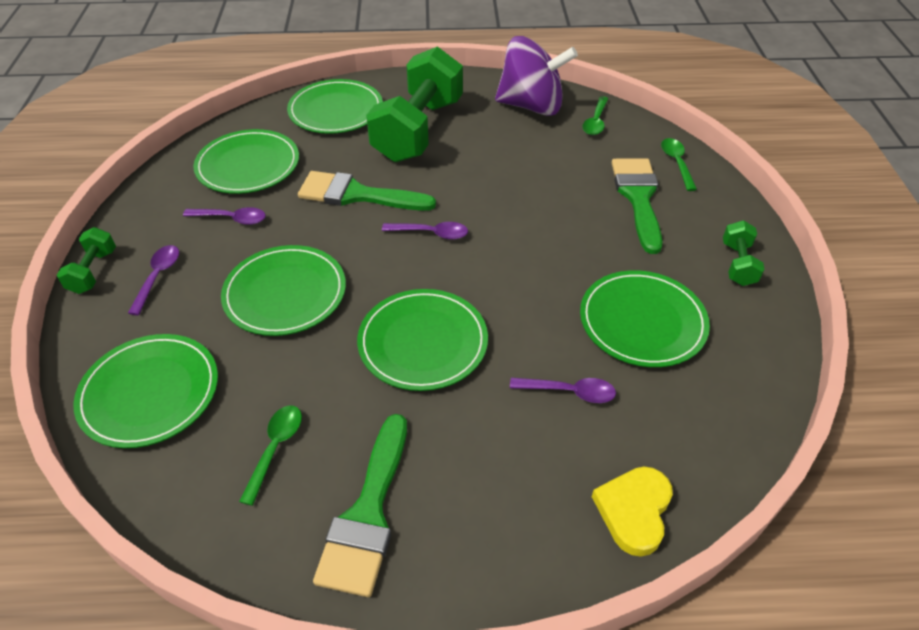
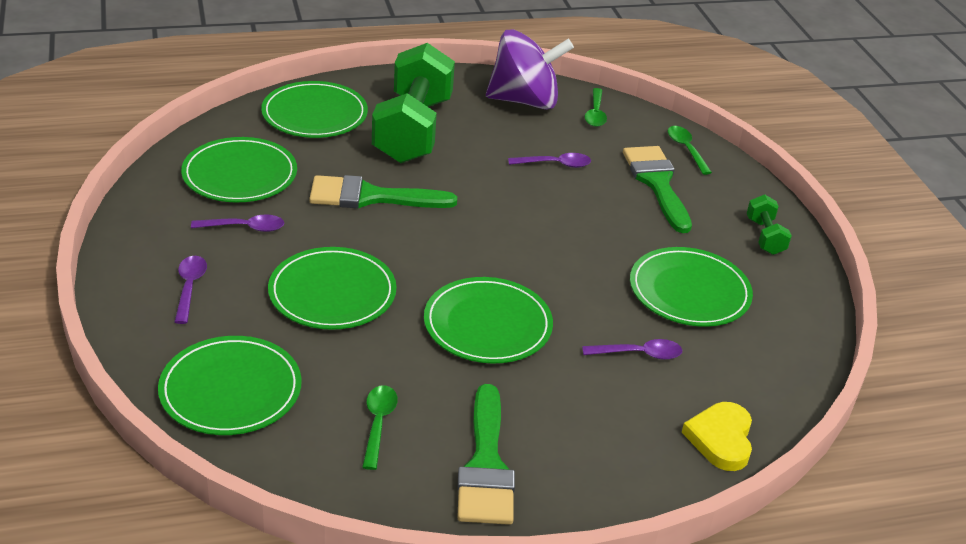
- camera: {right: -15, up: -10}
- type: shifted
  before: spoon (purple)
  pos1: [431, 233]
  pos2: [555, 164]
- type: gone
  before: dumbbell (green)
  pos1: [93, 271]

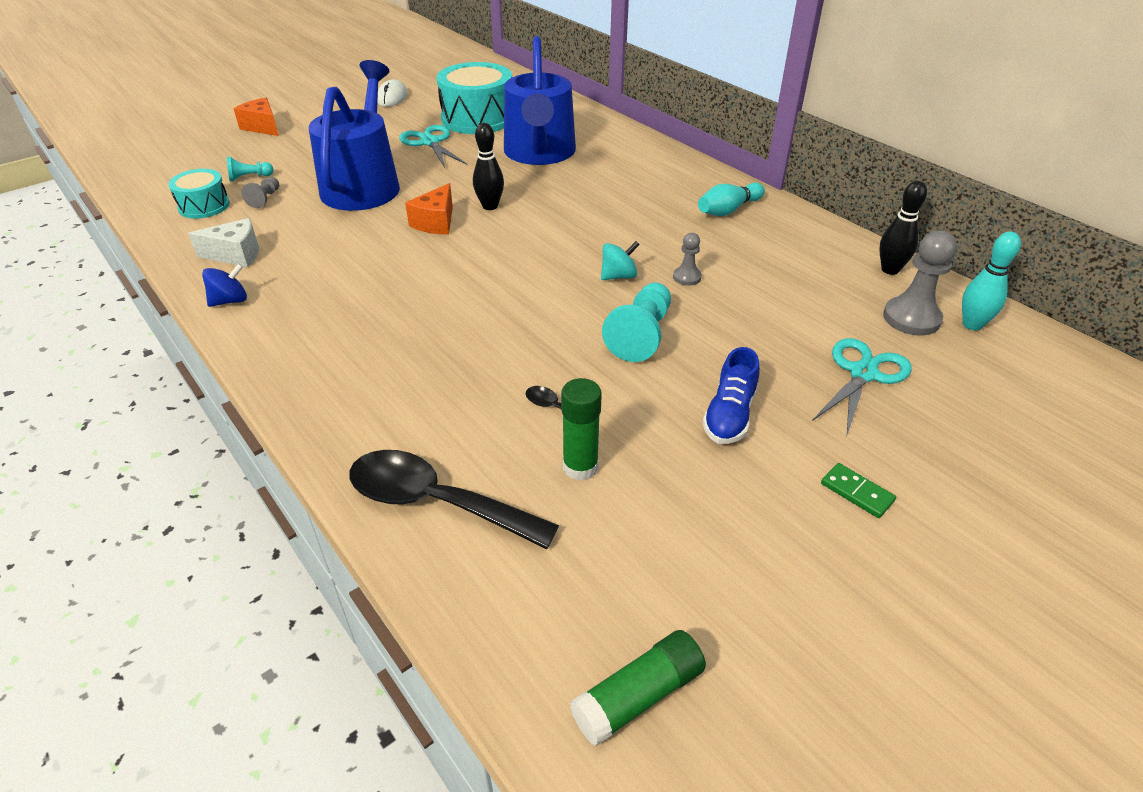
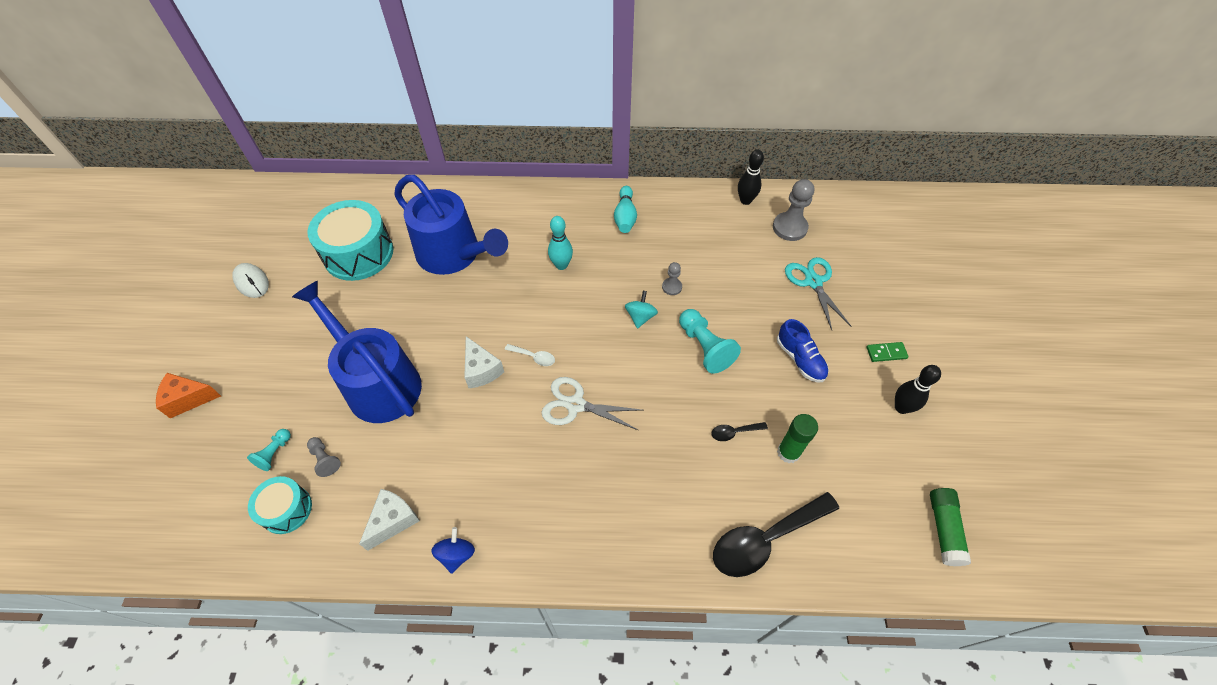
- camera: {right: -50, up: 15}
- type: repainted
  before: cheese (orange)
  after: cheese (white)
  pos1: [436, 222]
  pos2: [481, 370]
- type: new
  after: spoon (white)
  pos2: [534, 357]
- type: new
  after: scissors (white)
  pos2: [575, 405]
- type: shifted
  before: bowling pin (turquoise)
  pos1: [972, 325]
  pos2: [561, 265]
- type: shifted
  before: bowling pin (black)
  pos1: [490, 206]
  pos2: [901, 407]
- type: gone
  before: scissors (turquoise)
  pos1: [430, 142]

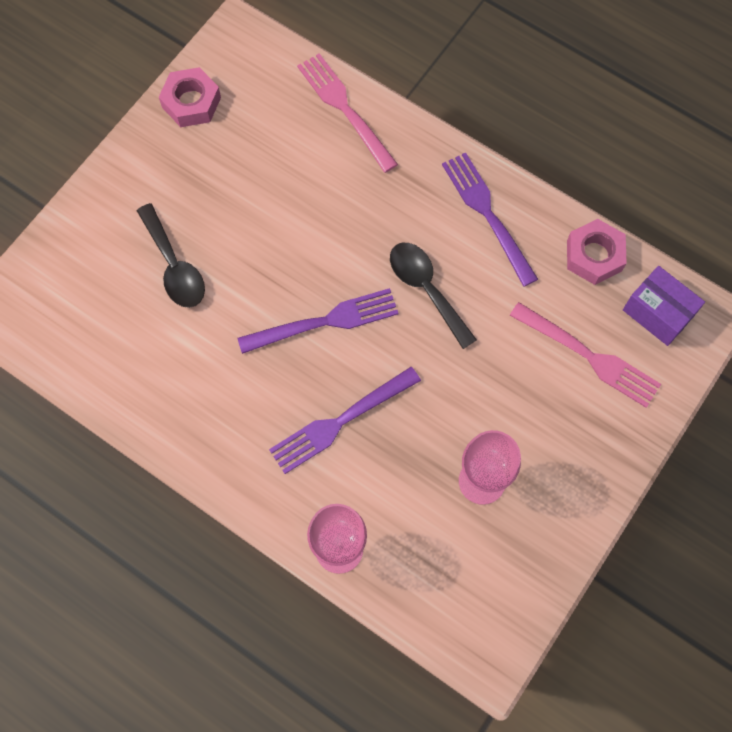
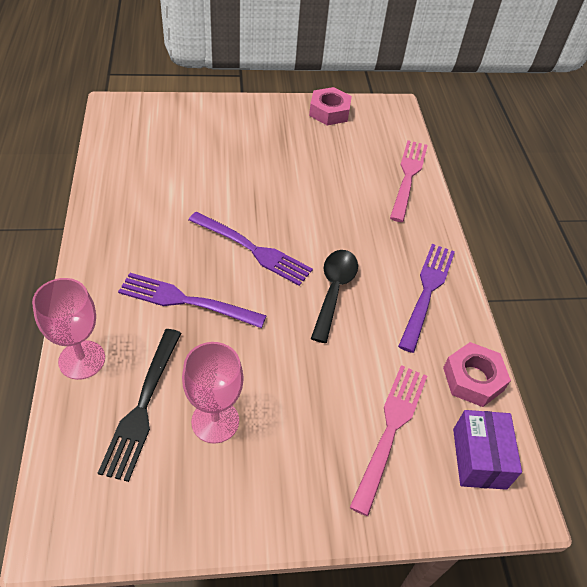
- camera: {right: 45, up: -20}
- type: new
  after: fork (black)
  pos2: [143, 406]
- type: rotated
  before: fork (pink)
  pos1: [589, 356]
  pos2: [390, 430]
  turn: -150
- type: gone
  before: spoon (black)
  pos1: [174, 266]

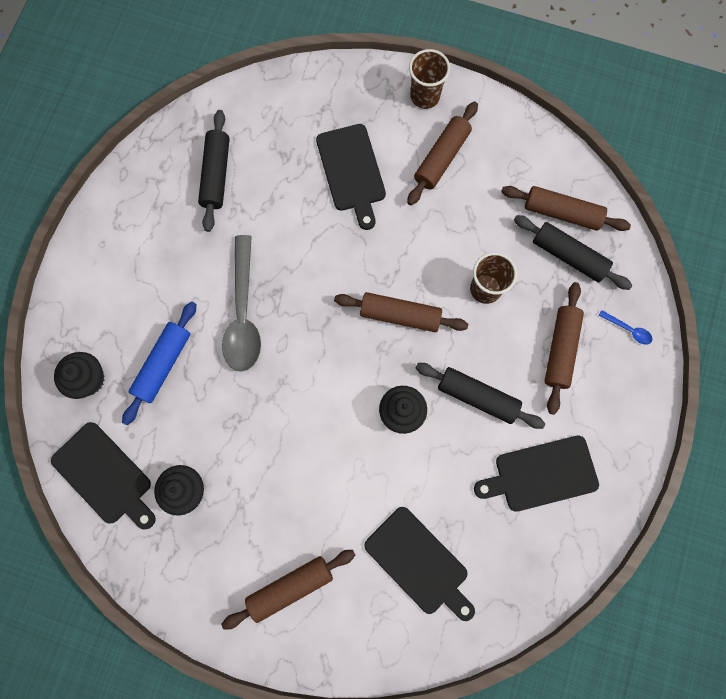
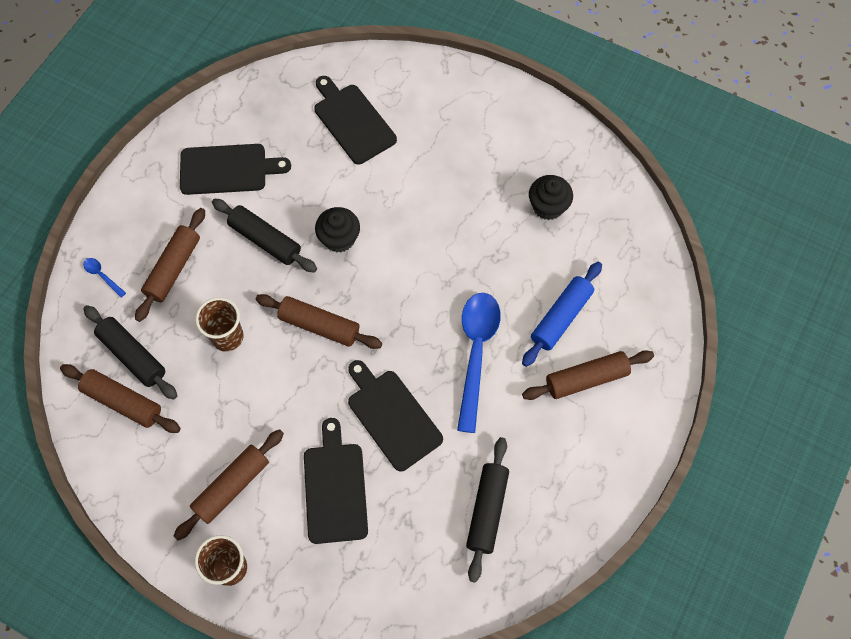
- camera: {right: -170, up: -10}
- type: shifted
  before: cutting board (black)
  pos1: [105, 475]
  pos2: [392, 416]
- type: repainted
  before: spoon (grey)
  after: spoon (blue)
  pos1: [243, 313]
  pos2: [476, 353]
- type: shifted
  before: rolling pin (brown)
  pos1: [290, 587]
  pos2: [586, 379]
- type: gone
  before: cupcake (black)
  pos1: [88, 379]

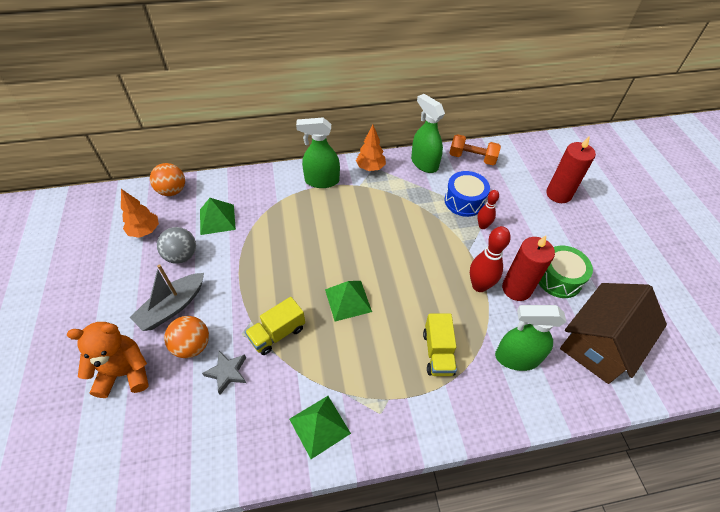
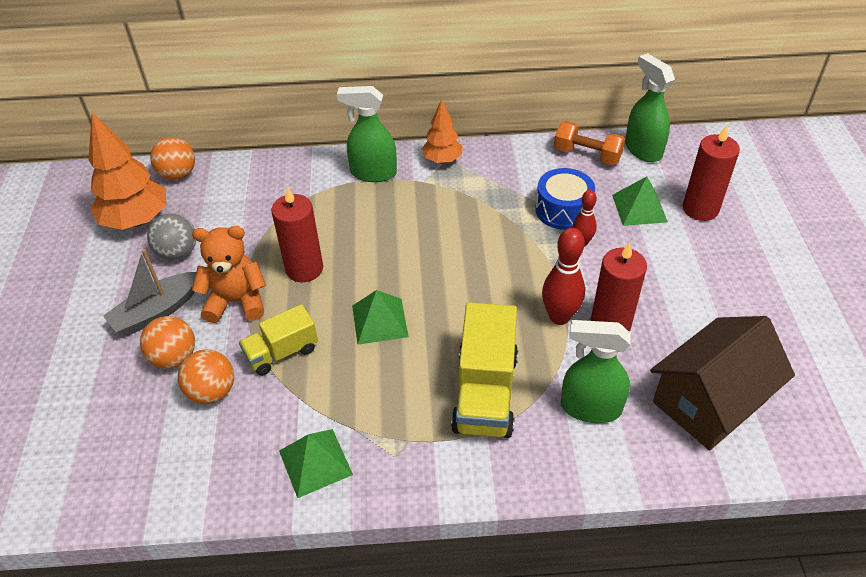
- camera: {right: 10, up: -5}
- type: scaled
  before: tree (orange)
  pos1: [145, 231]
  pos2: [136, 220]
  scale: 1.69
- type: swapped
  before: star (grey)
  after: ball (orange)
  pos1: [227, 372]
  pos2: [212, 392]
- type: shifted
  before: teddy bear (orange)
  pos1: [125, 372]
  pos2: [236, 301]
- type: new
  after: candle (red)
  pos2: [304, 269]
- type: scaled
  before: truck (yellow)
  pos1: [438, 353]
  pos2: [485, 392]
  scale: 1.63
- type: shifted
  before: pyramid (green)
  pos1: [217, 219]
  pos2: [639, 208]
- type: shifted
  before: spray bottle (green)
  pos1: [424, 163]
  pos2: [643, 150]
- type: gone
  before: drum (green)
  pos1: [558, 278]

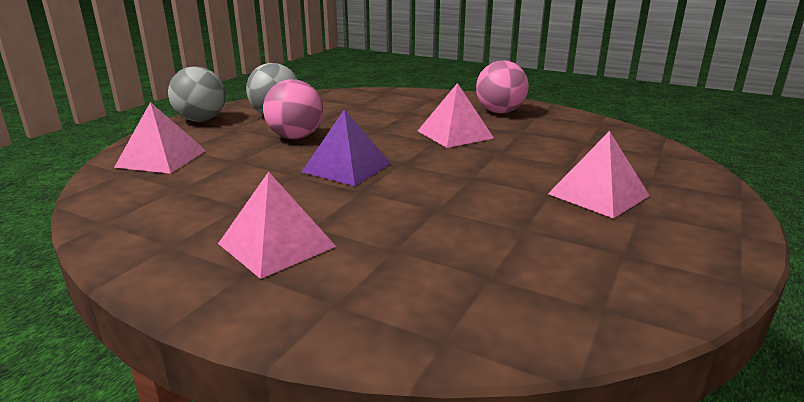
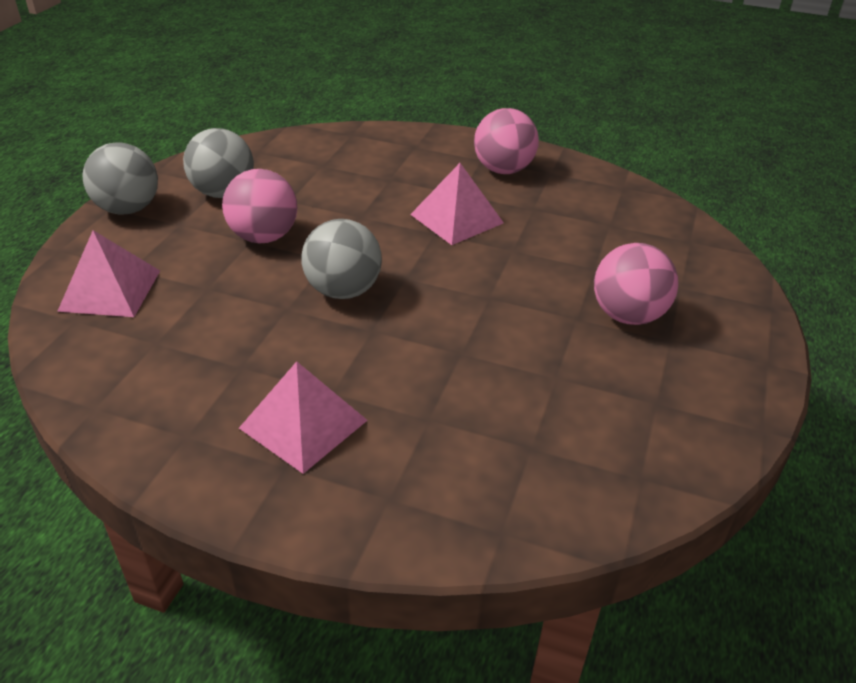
- camera: {right: -10, up: 15}
- type: swapped
  before: pyramid (purple)
  after: ball (grey)
  pos1: [347, 167]
  pos2: [343, 290]
- type: swapped
  before: pyramid (pink)
  after: ball (pink)
  pos1: [598, 194]
  pos2: [628, 315]

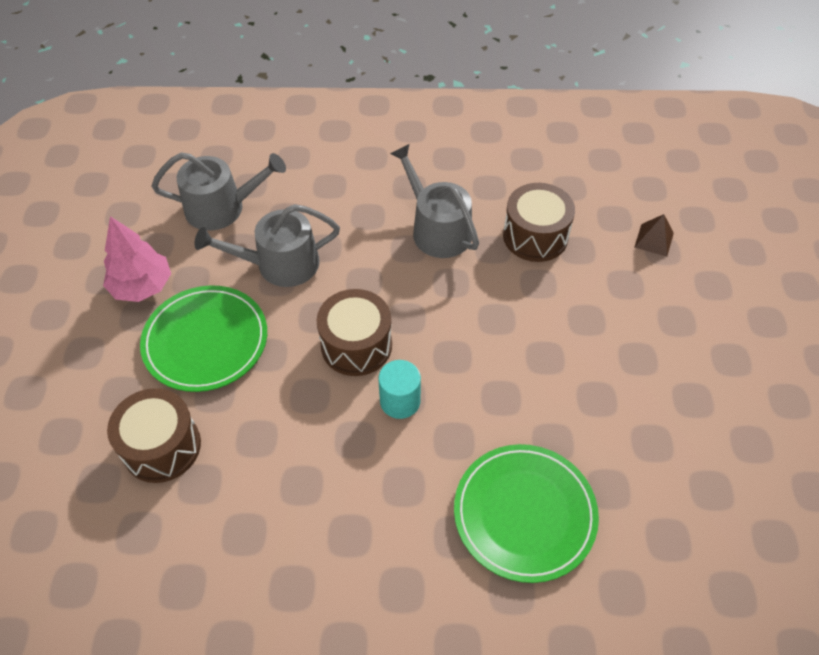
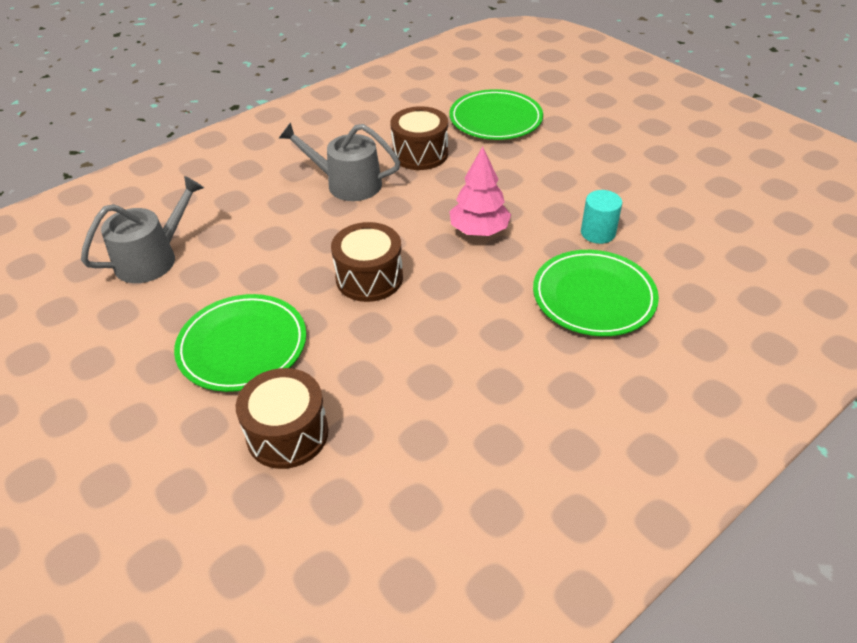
- camera: {right: -40, up: -10}
- type: shifted
  before: tree (pink)
  pos1: [142, 286]
  pos2: [479, 230]
- type: swapped
  before: pyramid (brown)
  after: plate (green)
  pos1: [654, 240]
  pos2: [495, 119]
- type: shifted
  before: cylinder (turquoise)
  pos1: [400, 401]
  pos2: [598, 233]
- type: gone
  before: watering can (grey)
  pos1: [279, 264]

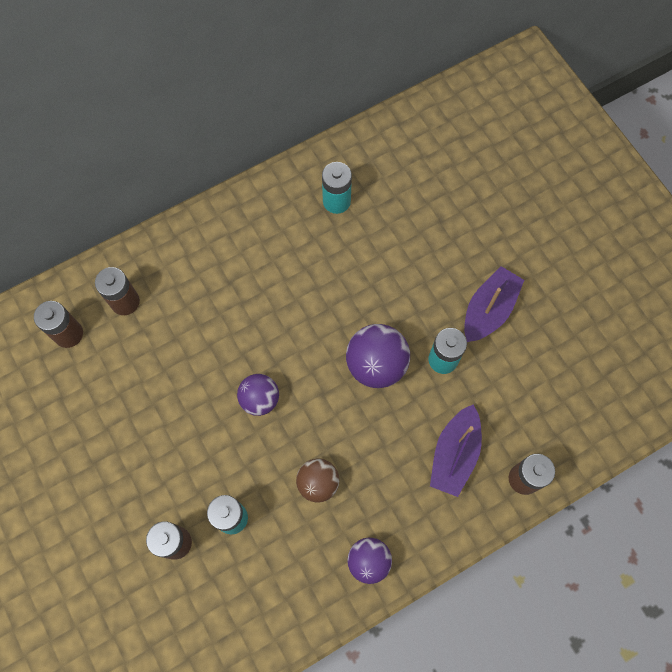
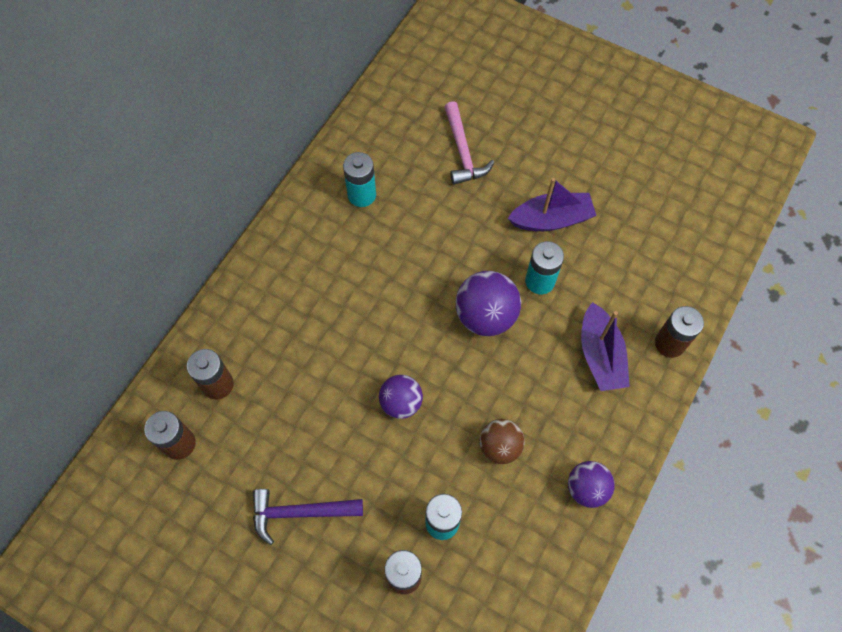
- camera: {right: -30, up: -5}
- type: new
  after: hammer (purple)
  pos2: [300, 512]
- type: new
  after: hammer (pink)
  pos2: [462, 151]
- type: rotated
  before: boat (purple)
  pos1: [488, 310]
  pos2: [551, 219]
  turn: 75

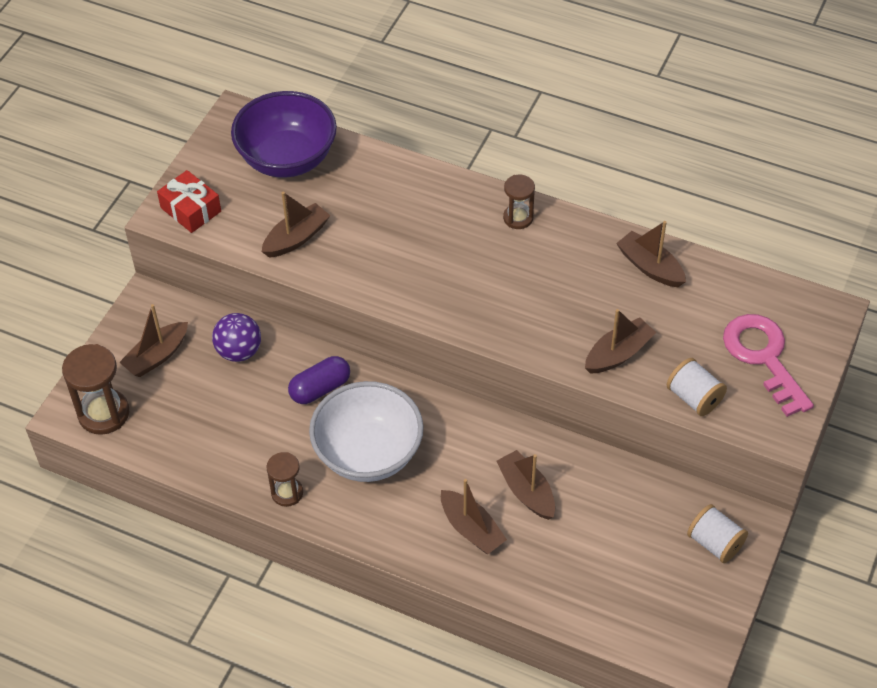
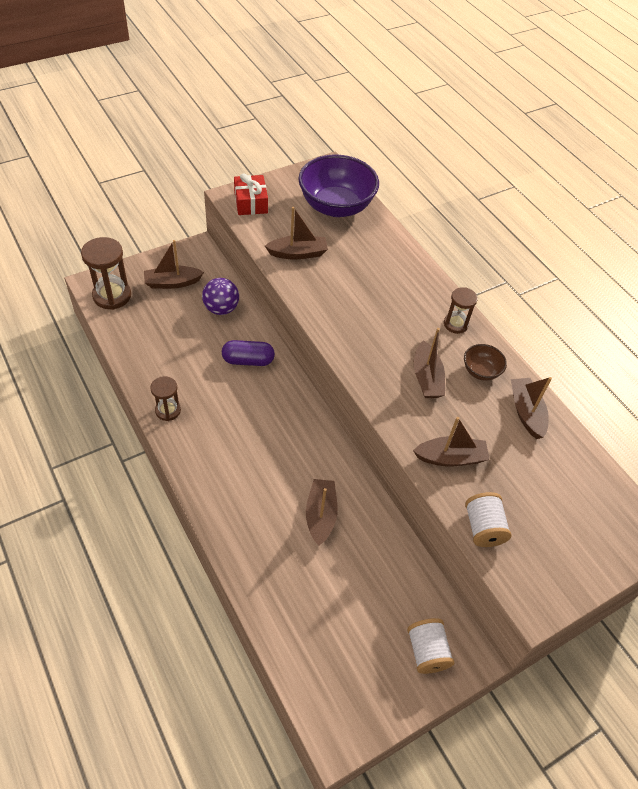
- camera: {right: 30, up: 0}
- type: shifted
  before: boat (brown)
  pos1: [471, 529]
  pos2: [426, 378]
- type: new
  after: bowl (brown)
  pos2: [481, 371]
- type: gone
  before: bowl (white)
  pos1: [368, 453]
- type: gone
  before: key (pink)
  pos1: [763, 357]

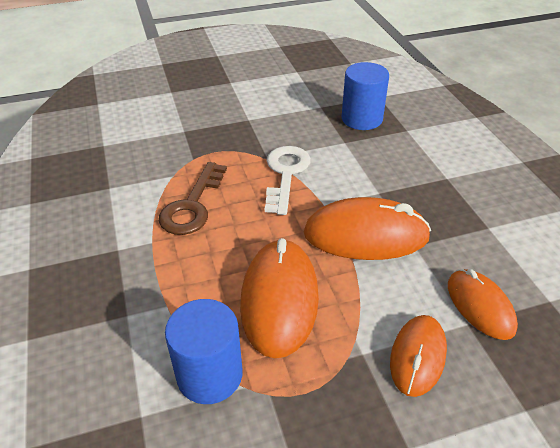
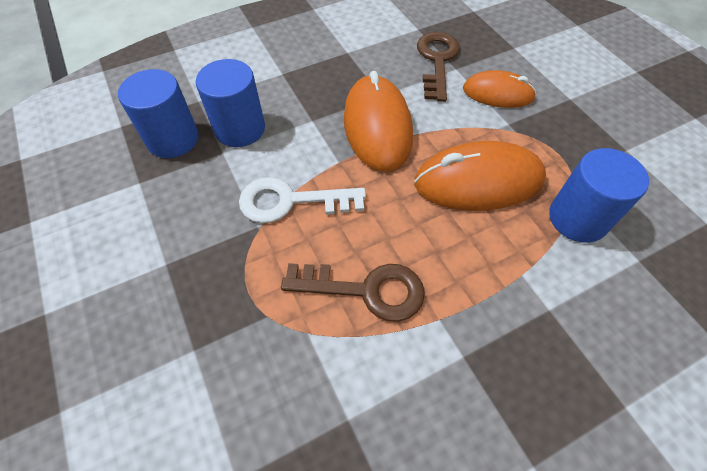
- camera: {right: -100, up: 15}
- type: new
  after: cylinder (blue)
  pos2: [240, 129]
- type: swapped
  before: mouse (orange)
  after: key (brown)
  pos1: [480, 306]
  pos2: [437, 61]

